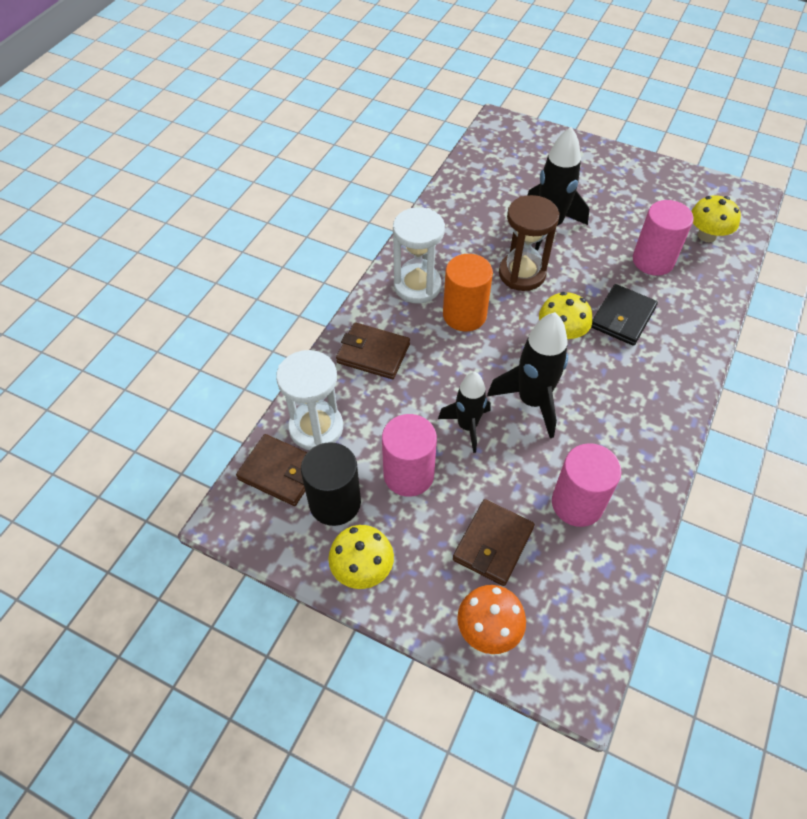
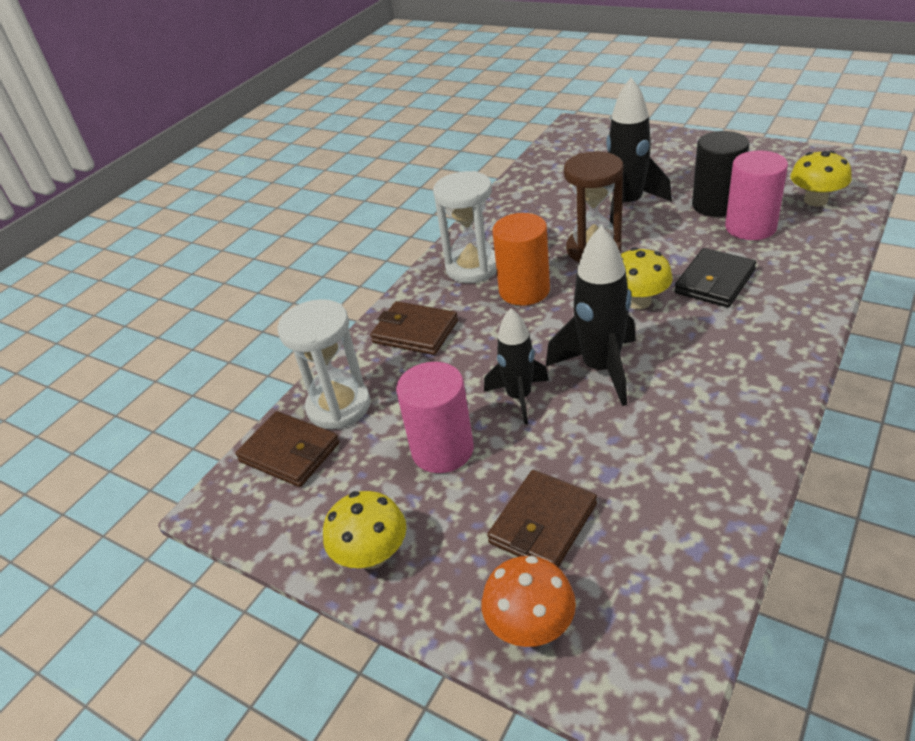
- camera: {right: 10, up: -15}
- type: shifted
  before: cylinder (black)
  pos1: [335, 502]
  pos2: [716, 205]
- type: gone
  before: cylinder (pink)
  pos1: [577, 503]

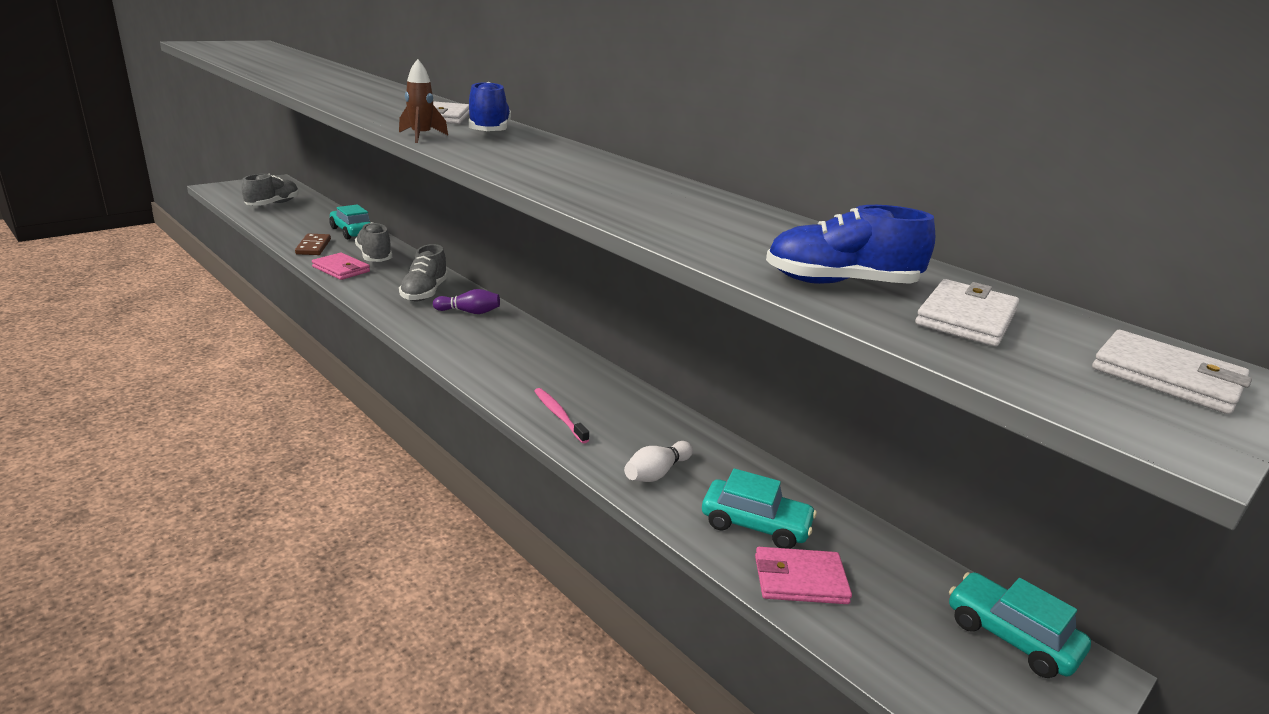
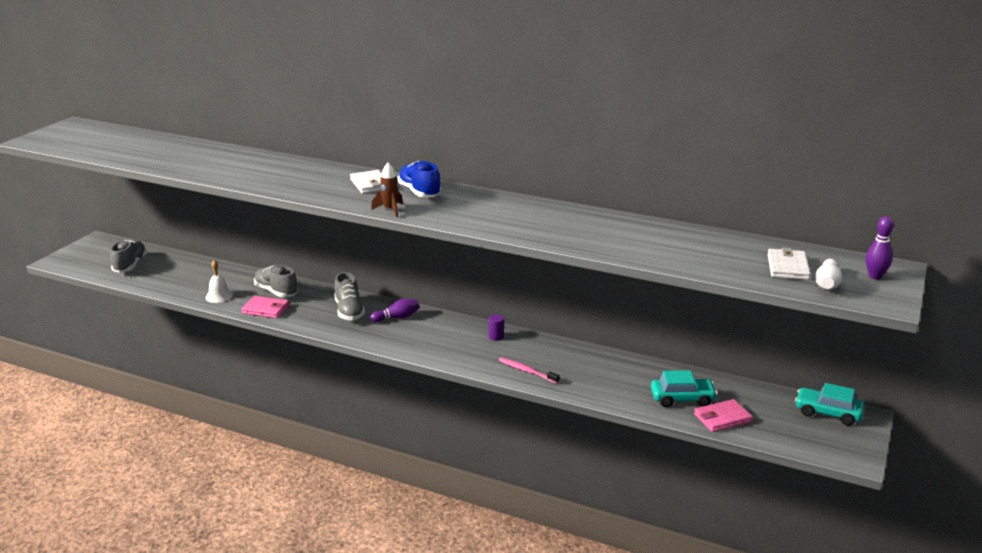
- camera: {right: -20, up: 0}
- type: swapped
  before: domino (brown)
  after: bell (white)
  pos1: [313, 247]
  pos2: [219, 296]
- type: new
  after: cylinder (purple)
  pos2: [496, 337]
- type: shifted
  before: bowling pin (white)
  pos1: [656, 473]
  pos2: [827, 284]
- type: swapped
  before: wallet (white)
  after: bowling pin (purple)
  pos1: [1166, 377]
  pos2: [875, 276]
- type: gone
  before: car (turquoise)
  pos1: [352, 232]
- type: gone
  before: shoe (blue)
  pos1: [840, 283]

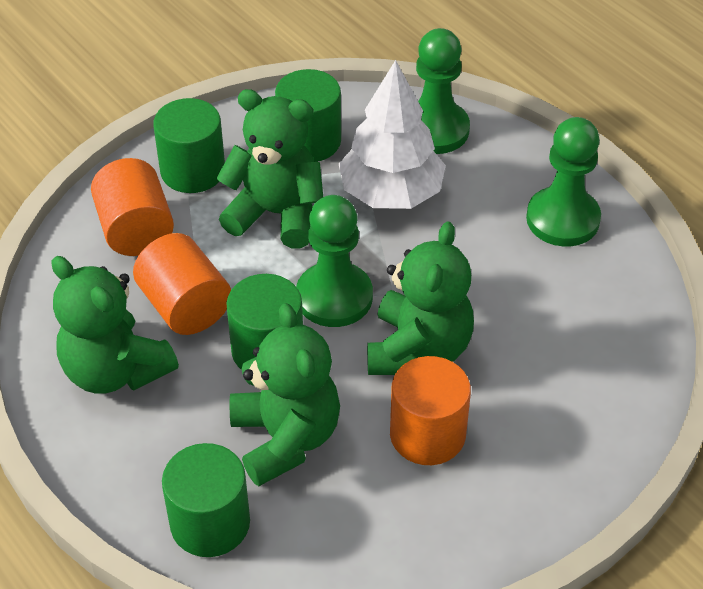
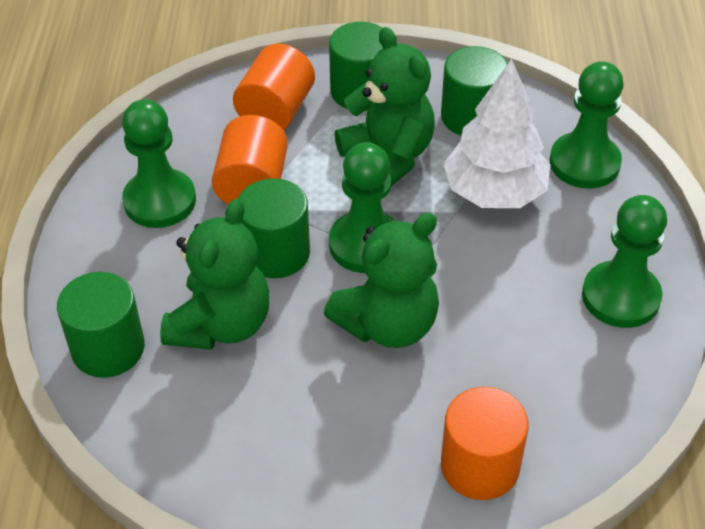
- camera: {right: 40, up: 0}
- type: swapped
  before: teddy bear (green)
  after: pawn (green)
  pos1: [115, 370]
  pos2: [160, 201]
- type: shifted
  before: cylinder (orange)
  pos1: [427, 434]
  pos2: [480, 466]

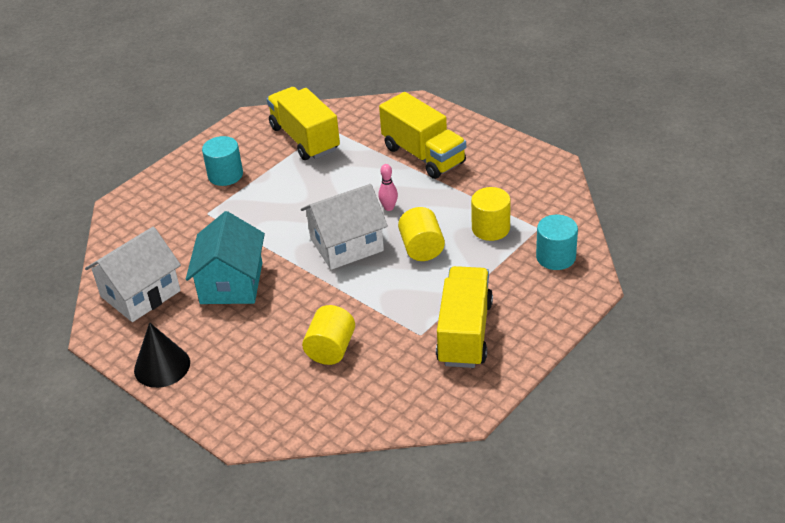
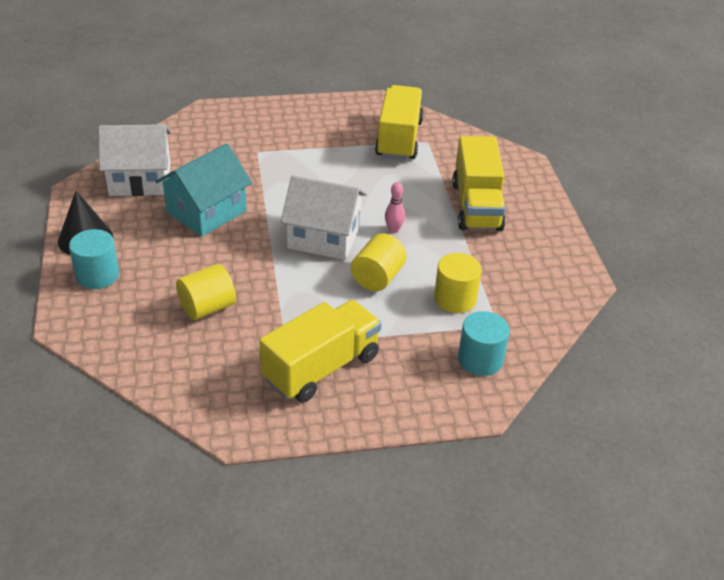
- camera: {right: 35, up: 0}
- type: shifted
  before: cylinder (turquoise)
  pos1: [225, 175]
  pos2: [97, 275]

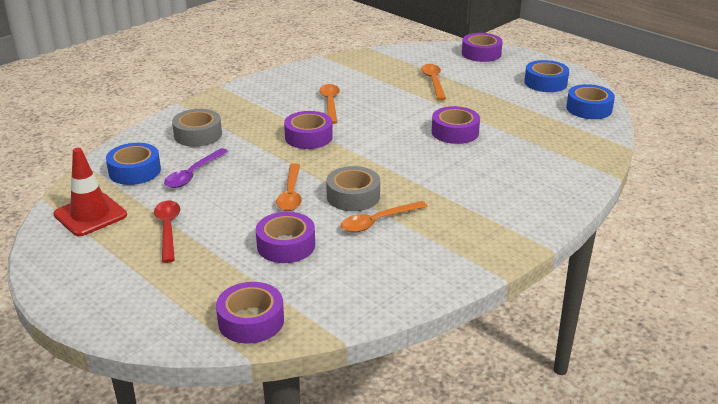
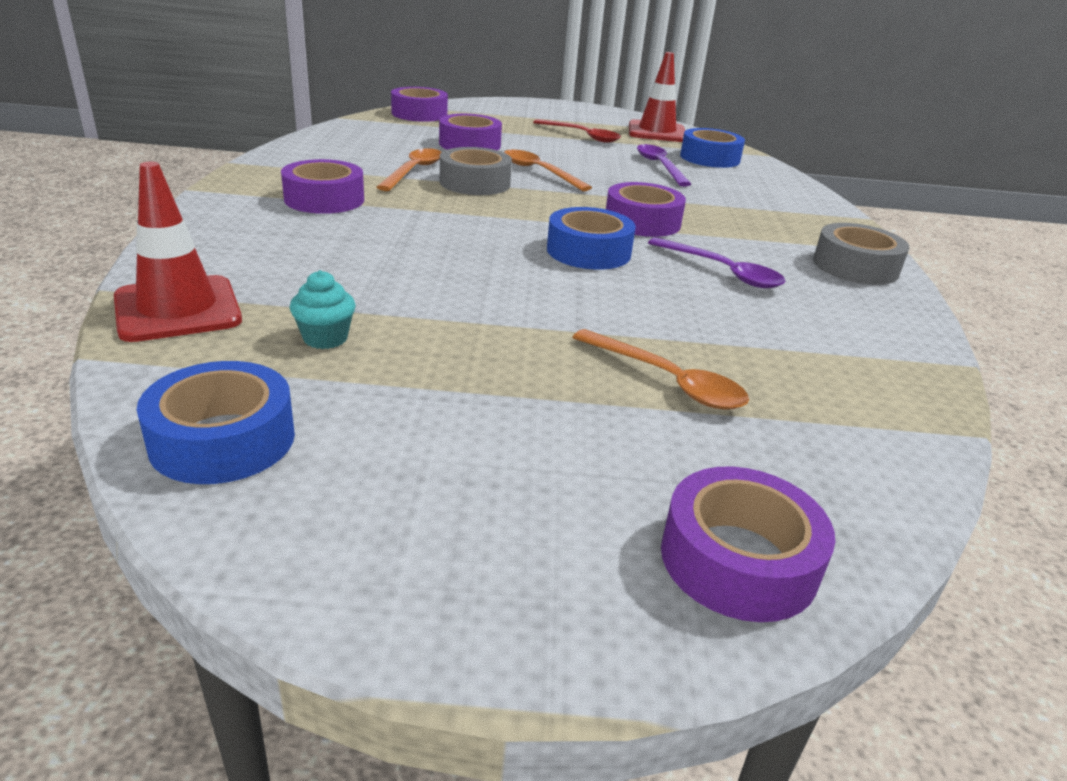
- camera: {right: 135, up: 0}
- type: new
  after: traffic cone (red)
  pos2: [178, 309]
- type: shifted
  before: tape (purple)
  pos1: [455, 132]
  pos2: [324, 199]
- type: new
  after: cupcake (turquoise)
  pos2: [325, 338]
- type: shifted
  before: tape (blue)
  pos1: [545, 83]
  pos2: [588, 251]
- type: repainted
  before: spoon (orange)
  after: spoon (purple)
  pos1: [330, 103]
  pos2: [722, 271]
- type: shifted
  before: tape (grey)
  pos1: [198, 135]
  pos2: [855, 267]

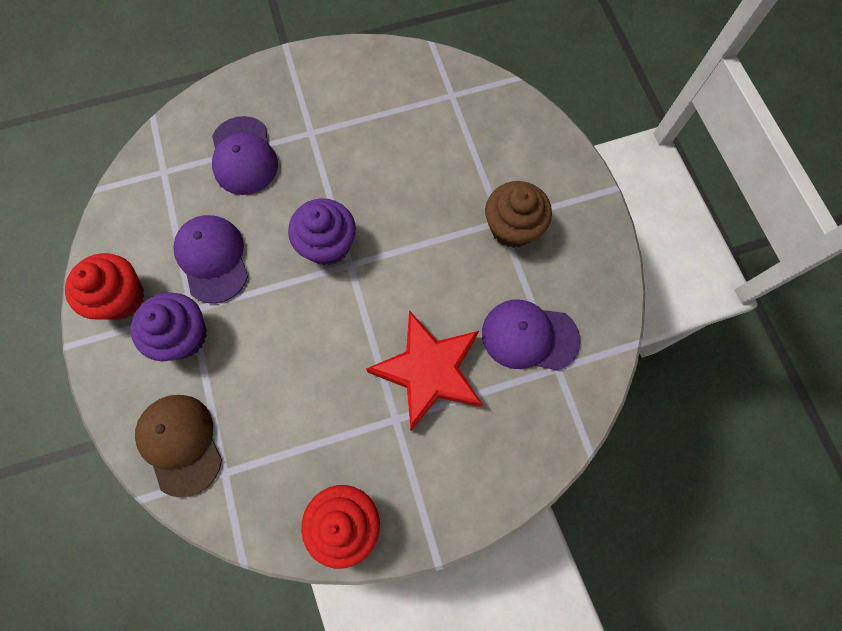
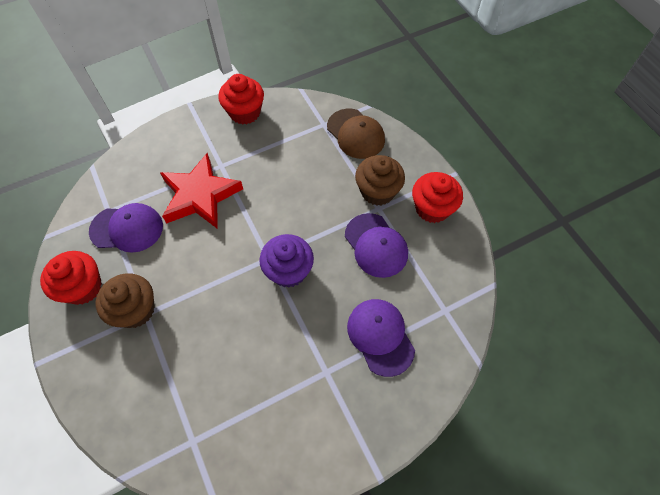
- camera: {right: 170, up: -10}
- type: new
  after: cupcake (red)
  pos2: [83, 287]
- type: repainted
  before: cupcake (purple)
  after: cupcake (brown)
  pos1: [183, 336]
  pos2: [377, 191]

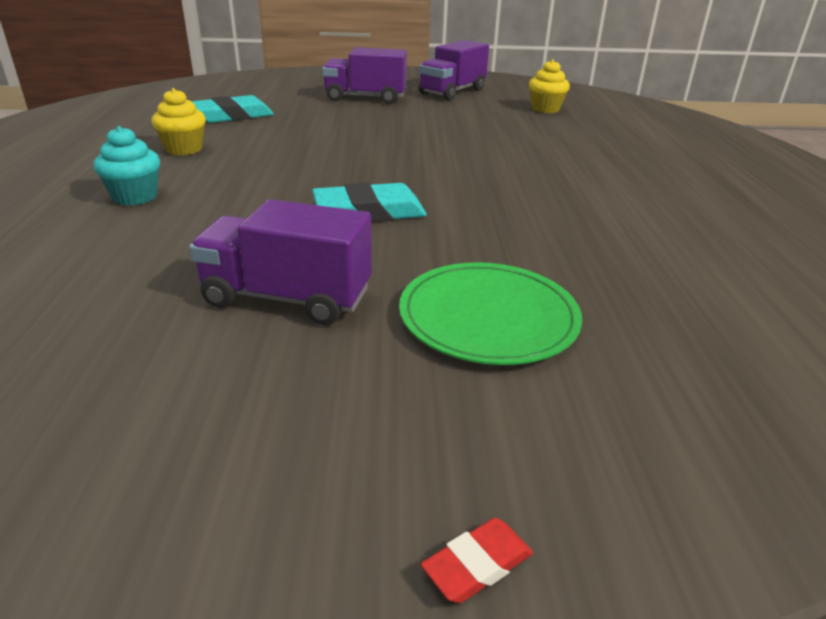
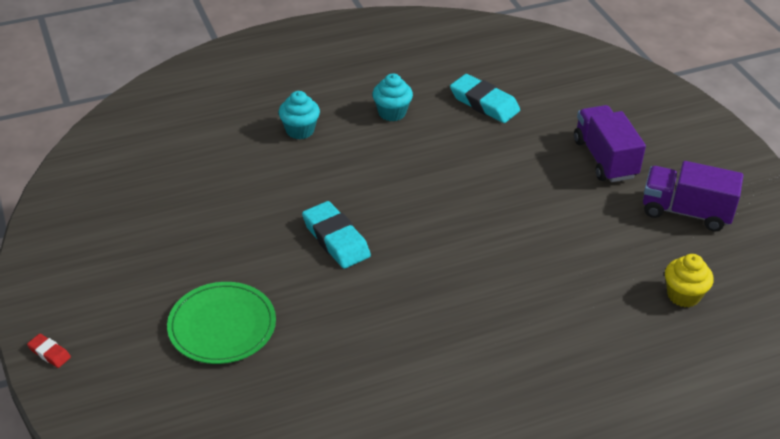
- camera: {right: 70, up: 10}
- type: repainted
  before: cupcake (yellow)
  after: cupcake (turquoise)
  pos1: [184, 149]
  pos2: [392, 113]
- type: gone
  before: truck (purple)
  pos1: [287, 298]

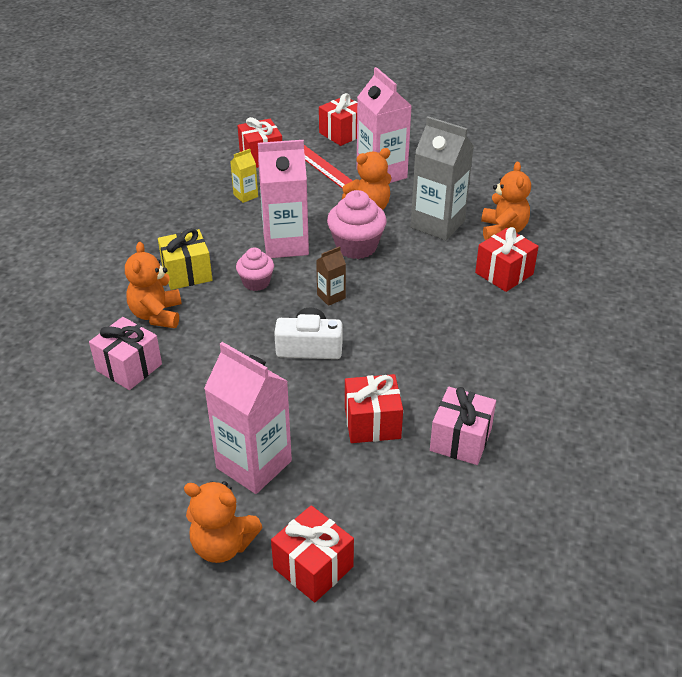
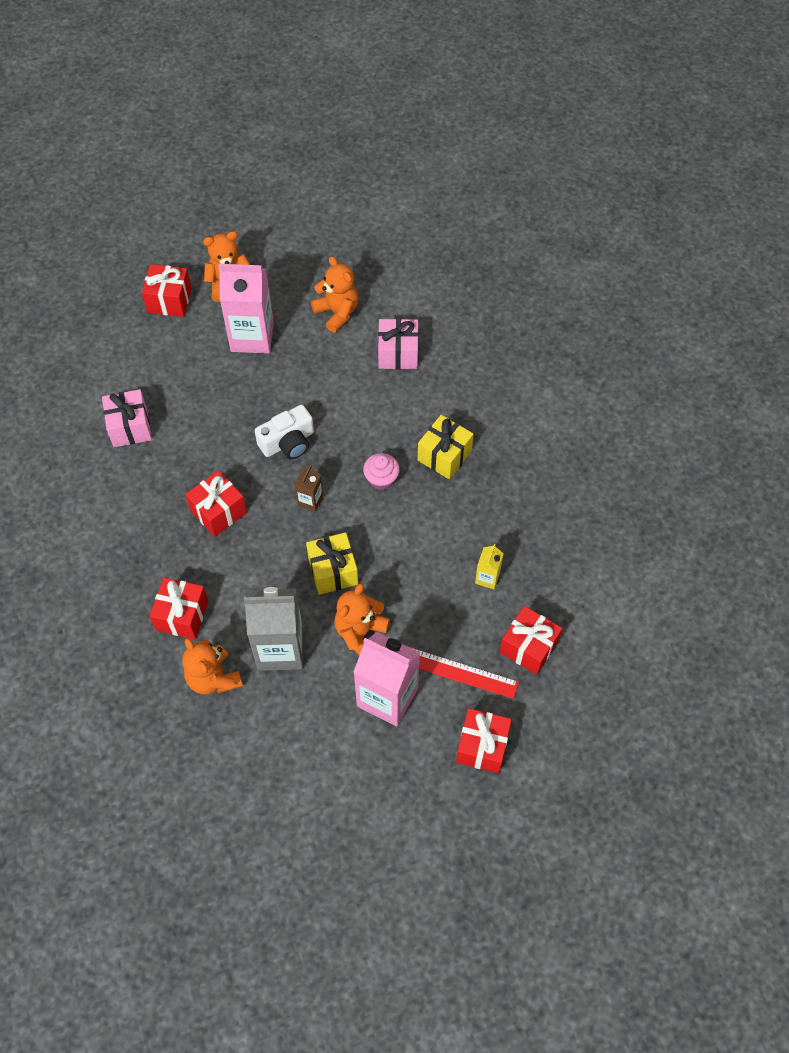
- camera: {right: 145, up: 20}
- type: shifted
  before: gift (red)
  pos1: [372, 423]
  pos2: [218, 512]
- type: swapped
  before: cupcake (pink)
  after: gift (yellow)
  pos1: [356, 246]
  pos2: [333, 571]
- type: shifted
  before: teddy bear (orange)
  pos1: [157, 315]
  pos2: [337, 312]
- type: gone
  before: carton (pink)
  pos1: [285, 244]

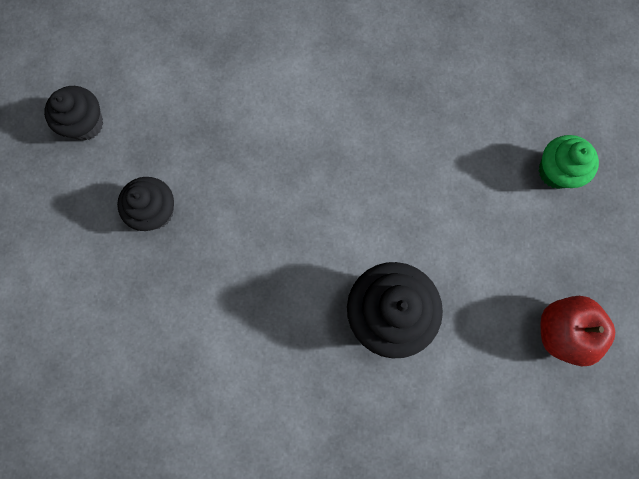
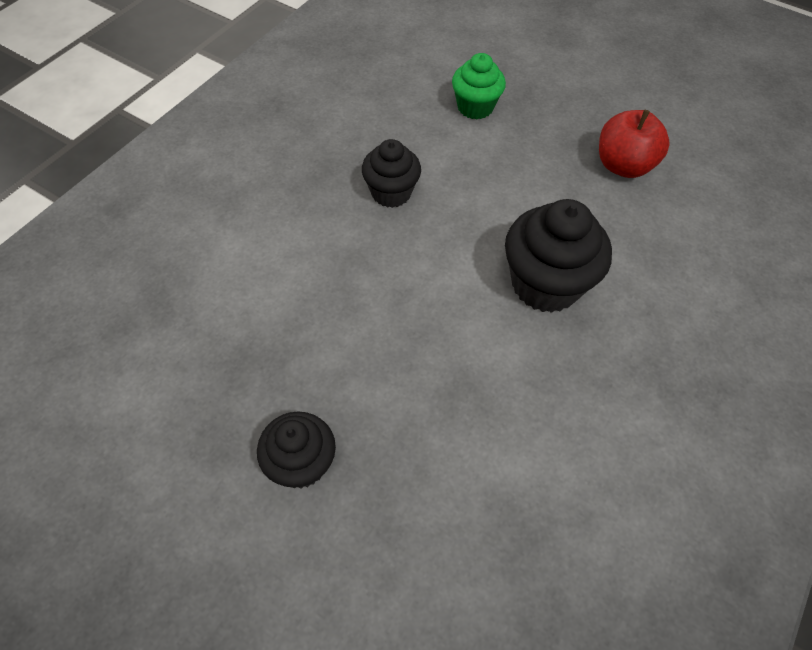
- camera: {right: -65, up: -20}
- type: shifted
  before: cupcake (black)
  pos1: [85, 124]
  pos2: [391, 193]

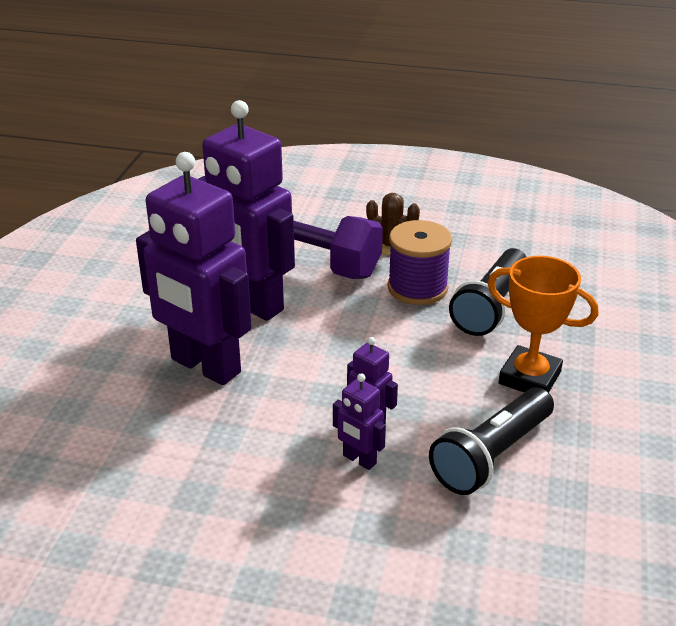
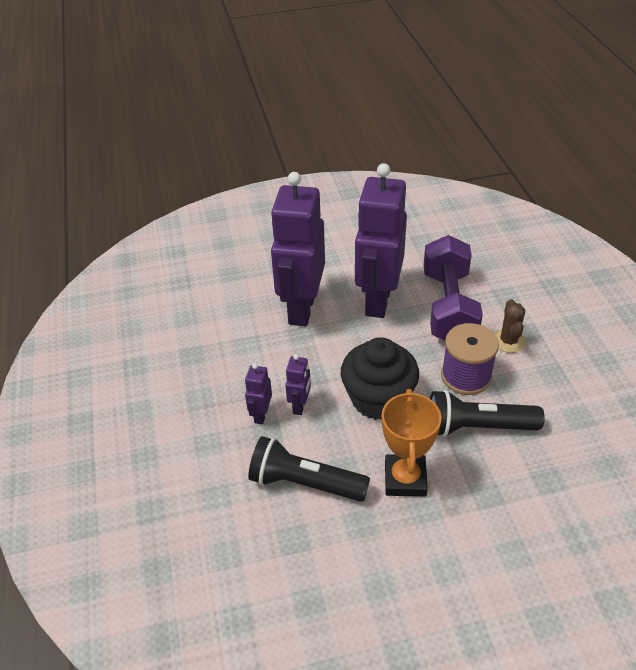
- camera: {right: 65, up: 10}
- type: new
  after: cupcake (black)
  pos2: [378, 399]

